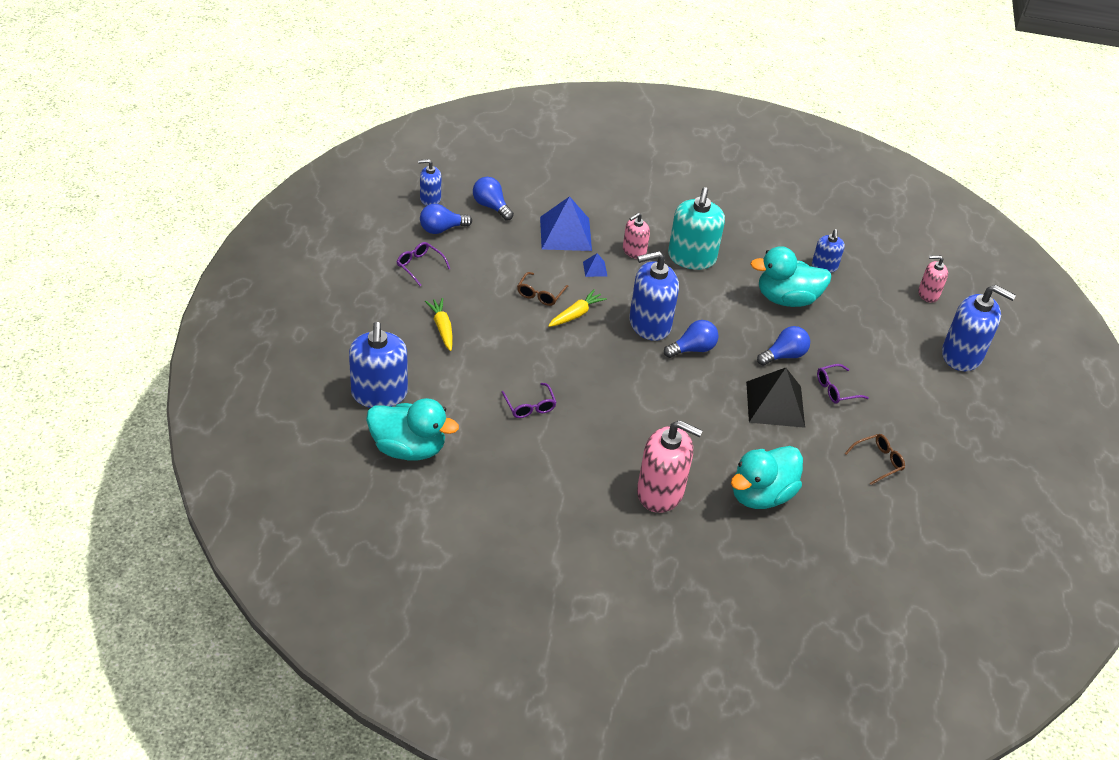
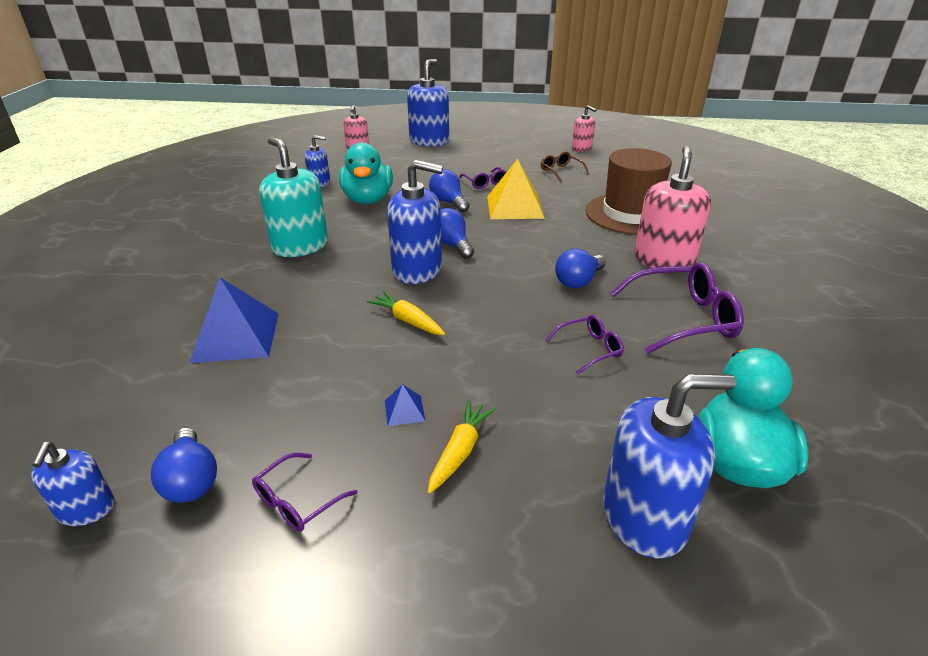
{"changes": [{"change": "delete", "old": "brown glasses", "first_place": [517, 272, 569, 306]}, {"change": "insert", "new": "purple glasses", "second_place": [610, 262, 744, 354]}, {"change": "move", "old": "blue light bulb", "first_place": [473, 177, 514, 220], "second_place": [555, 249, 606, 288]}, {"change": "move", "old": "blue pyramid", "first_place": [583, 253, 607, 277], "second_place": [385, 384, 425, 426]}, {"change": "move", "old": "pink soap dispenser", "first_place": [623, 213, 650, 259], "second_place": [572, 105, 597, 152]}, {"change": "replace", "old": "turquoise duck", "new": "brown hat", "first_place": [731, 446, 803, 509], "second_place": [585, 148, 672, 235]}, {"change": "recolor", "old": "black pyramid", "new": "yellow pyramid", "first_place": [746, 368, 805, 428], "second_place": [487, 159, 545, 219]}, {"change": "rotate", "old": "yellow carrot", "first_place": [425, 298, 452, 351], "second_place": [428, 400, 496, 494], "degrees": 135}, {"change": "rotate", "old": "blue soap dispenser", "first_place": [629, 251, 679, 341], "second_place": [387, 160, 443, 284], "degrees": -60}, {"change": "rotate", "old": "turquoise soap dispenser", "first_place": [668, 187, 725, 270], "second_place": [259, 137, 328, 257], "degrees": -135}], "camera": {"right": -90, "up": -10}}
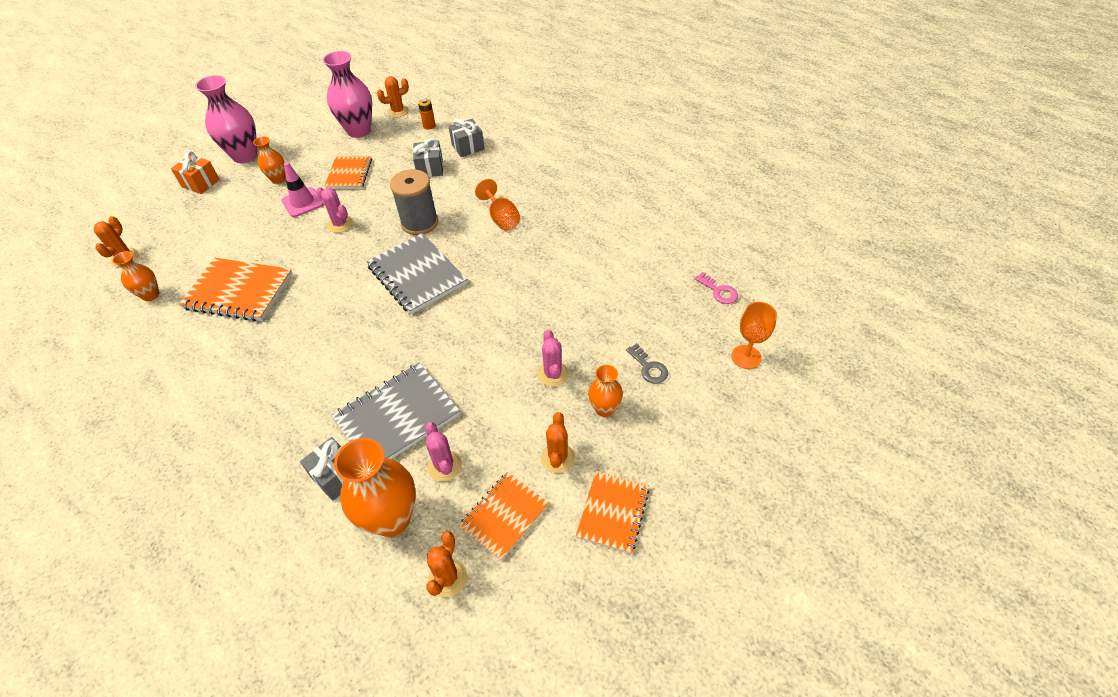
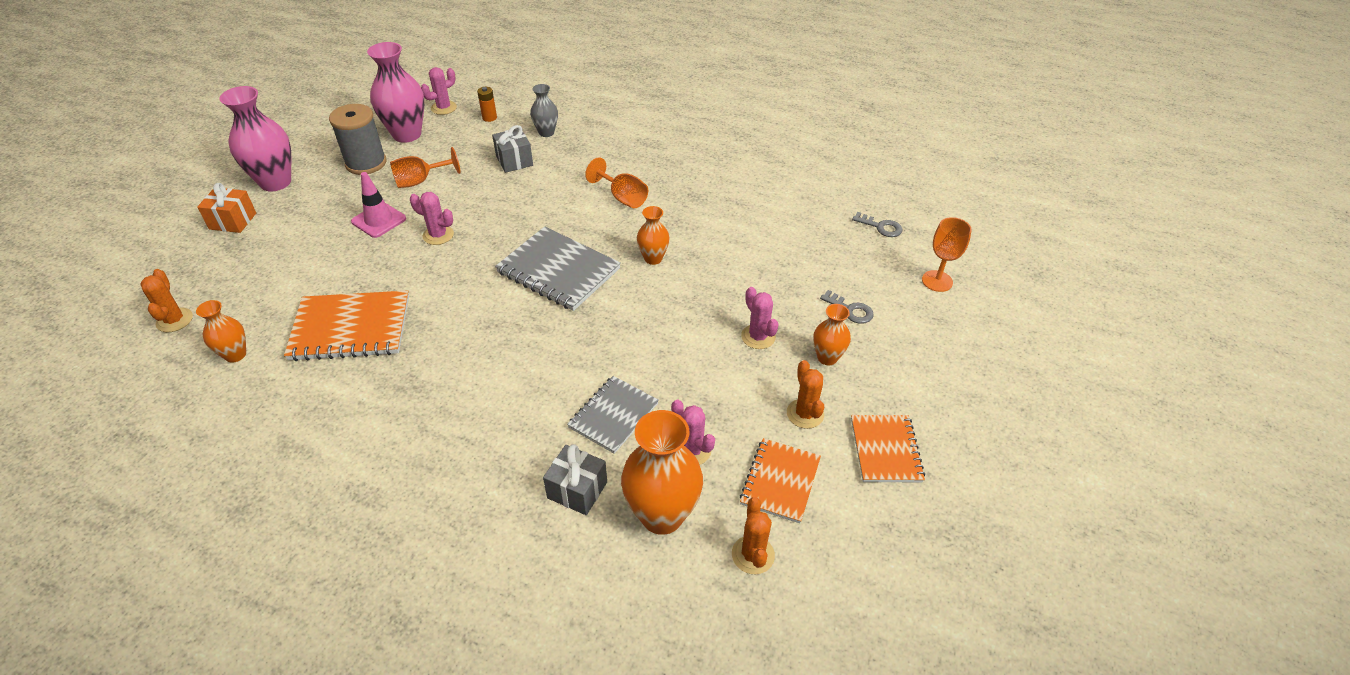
{"changes": [{"change": "move", "old": "orange vase", "first_place": [253, 136, 285, 184], "second_place": [637, 206, 669, 265]}, {"change": "move", "old": "grey spool", "first_place": [390, 169, 438, 235], "second_place": [329, 104, 386, 175]}, {"change": "replace", "old": "orange notebook", "new": "orange goblet", "first_place": [325, 156, 372, 189], "second_place": [390, 147, 461, 188]}, {"change": "replace", "old": "grey gift", "new": "grey vase", "first_place": [448, 118, 485, 157], "second_place": [530, 84, 558, 137]}, {"change": "recolor", "old": "orange cactus", "new": "pink cactus", "first_place": [377, 76, 409, 118], "second_place": [421, 67, 457, 115]}, {"change": "recolor", "old": "pink key", "new": "grey key", "first_place": [694, 272, 738, 304], "second_place": [852, 212, 902, 237]}, {"change": "resize", "old": "grey notebook", "first_place": [331, 363, 460, 459], "second_place": [567, 376, 659, 454], "factor": 0.65}], "camera": {"right": -20, "up": -5}}
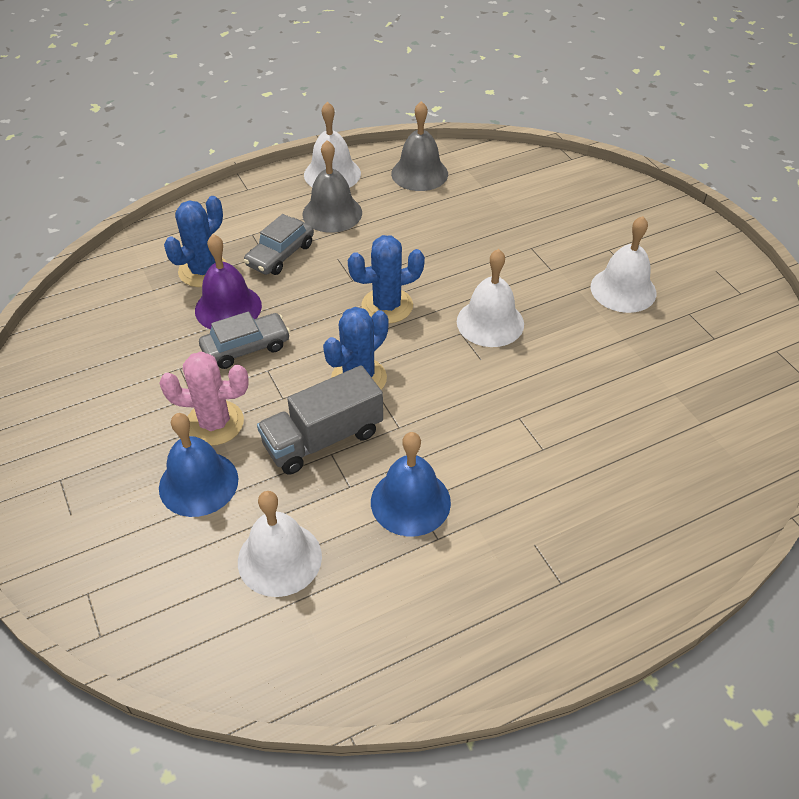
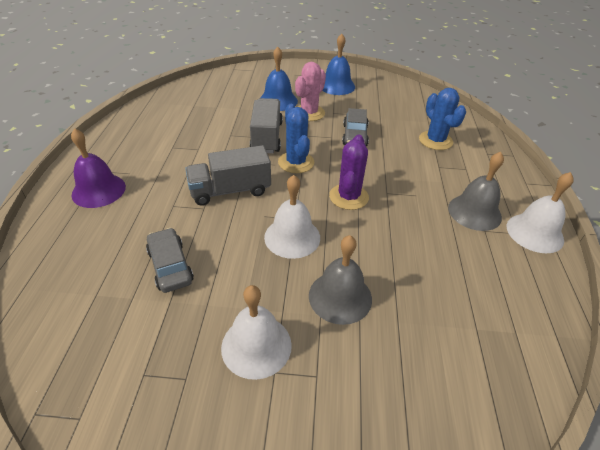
{"changes": [{"change": "delete", "old": "white bell", "first_place": [238, 491, 322, 597]}, {"change": "insert", "new": "grey truck", "second_place": [185, 145, 271, 206]}, {"change": "move", "old": "purple bell", "first_place": [195, 234, 262, 330], "second_place": [71, 128, 126, 208]}, {"change": "move", "old": "grey car", "first_place": [244, 214, 314, 275], "second_place": [146, 228, 194, 293]}, {"change": "move", "old": "blue bell", "first_place": [371, 432, 451, 537], "second_place": [322, 34, 355, 95]}, {"change": "move", "old": "grey bell", "first_place": [391, 101, 448, 191], "second_place": [309, 235, 372, 325]}, {"change": "recolor", "old": "blue cactus", "new": "purple cactus", "first_place": [348, 235, 425, 324], "second_place": [329, 134, 369, 210]}], "camera": {"right": 120, "up": -5}}
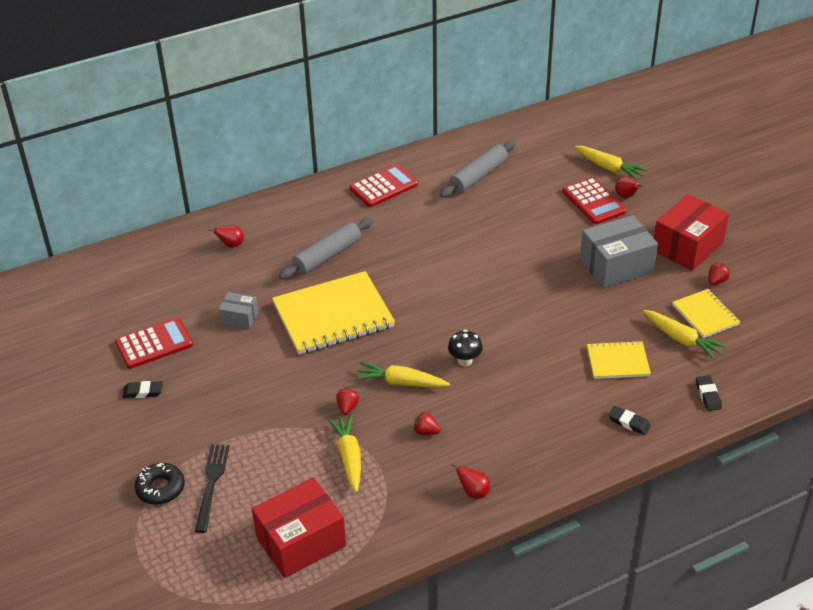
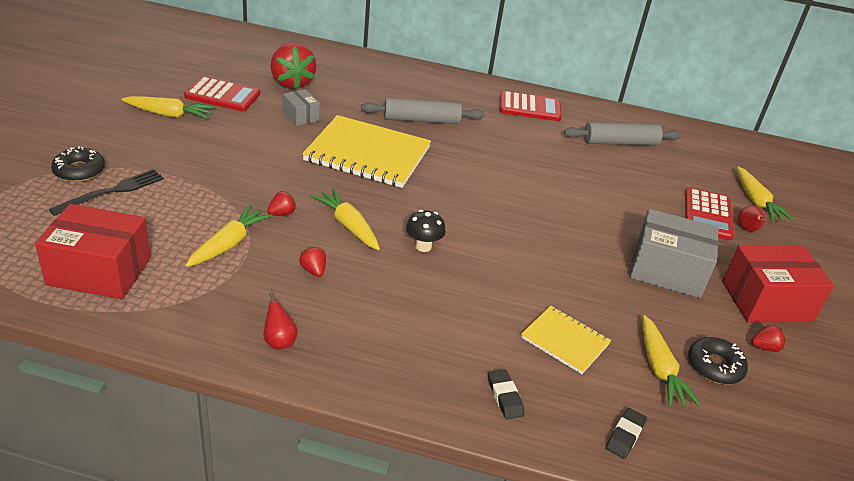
{"changes": [{"change": "delete", "old": "red pear", "first_place": [208, 225, 244, 248]}, {"change": "insert", "new": "red strawberry", "second_place": [271, 43, 316, 89]}, {"change": "replace", "old": "black eraser", "new": "yellow carrot", "first_place": [122, 381, 163, 398], "second_place": [122, 96, 214, 119]}, {"change": "replace", "old": "yellow notebook", "new": "black donut", "first_place": [672, 289, 740, 338], "second_place": [688, 337, 748, 384]}], "camera": {"right": 35, "up": -5}}
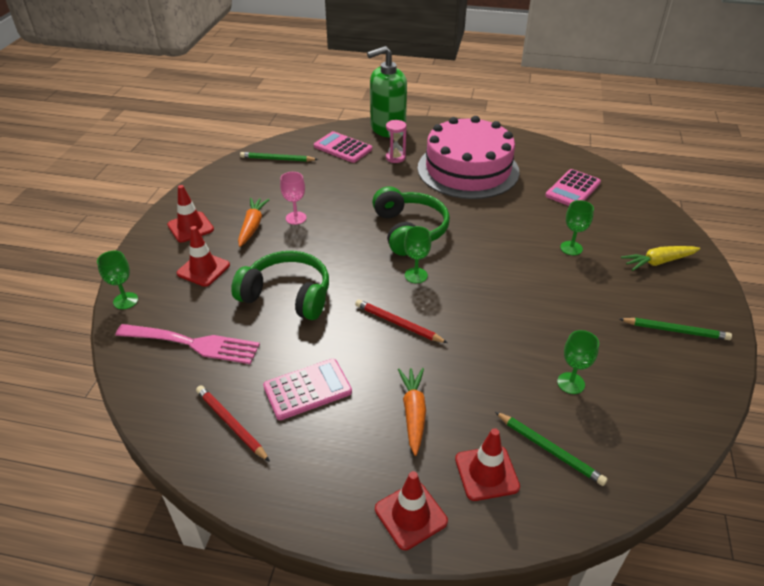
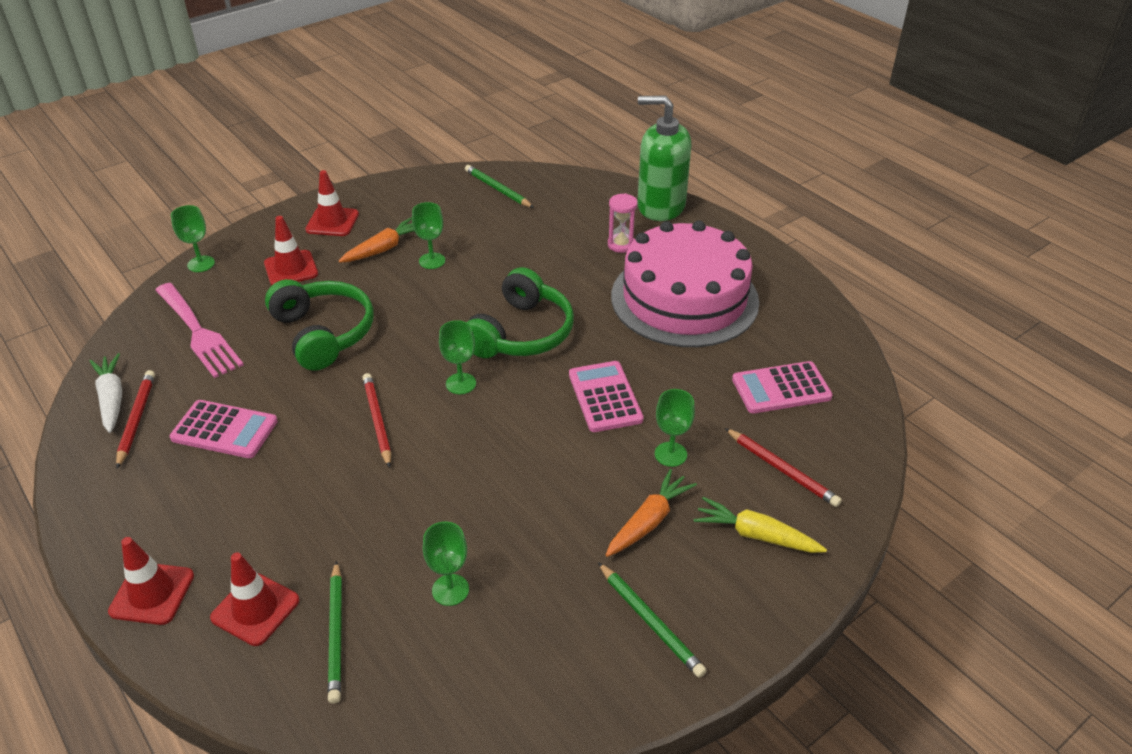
{"changes": [{"change": "insert", "new": "white carrot", "second_place": [90, 353, 122, 433]}, {"change": "insert", "new": "red pencil", "second_place": [725, 428, 842, 507]}, {"change": "move", "old": "pink calculator", "first_place": [314, 131, 372, 163], "second_place": [569, 361, 643, 432]}, {"change": "move", "old": "orange carrot", "first_place": [398, 368, 426, 456], "second_place": [606, 469, 697, 557]}, {"change": "recolor", "old": "pink goblet", "new": "green goblet", "first_place": [280, 172, 307, 225], "second_place": [412, 202, 445, 269]}], "camera": {"right": 40, "up": 0}}
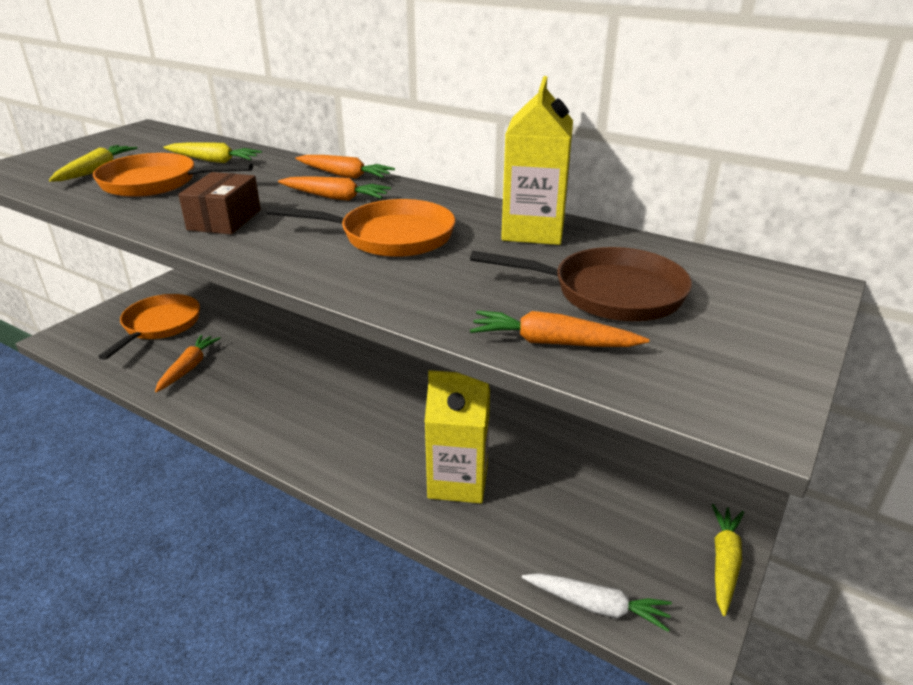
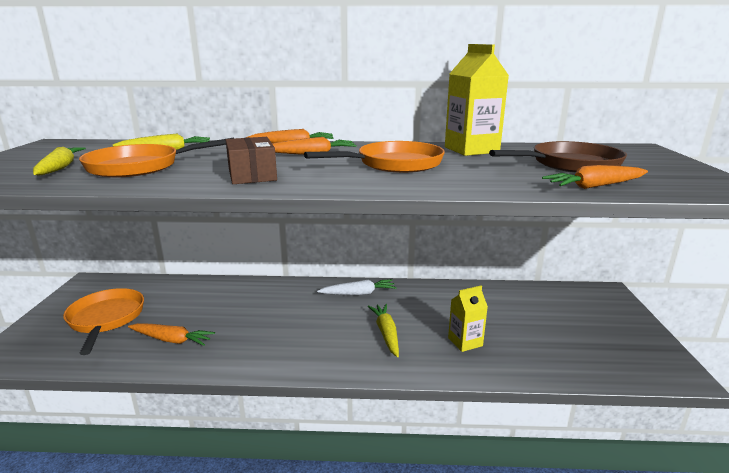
{"changes": [{"change": "move", "old": "white carrot", "first_place": [522, 573, 672, 632], "second_place": [317, 279, 396, 295]}, {"change": "move", "old": "yellow carrot", "first_place": [712, 504, 744, 616], "second_place": [368, 304, 399, 357]}, {"change": "rotate", "old": "orange carrot", "first_place": [155, 335, 221, 392], "second_place": [128, 323, 215, 346], "degrees": 120}, {"change": "resize", "old": "yellow carton", "first_place": [425, 370, 490, 504], "second_place": [448, 286, 488, 352], "factor": 0.61}], "camera": {"right": -30, "up": -10}}
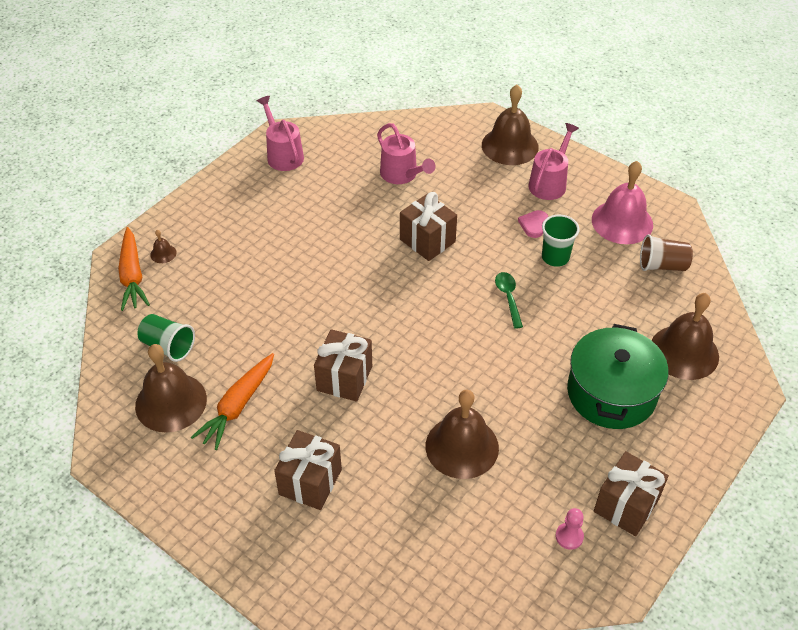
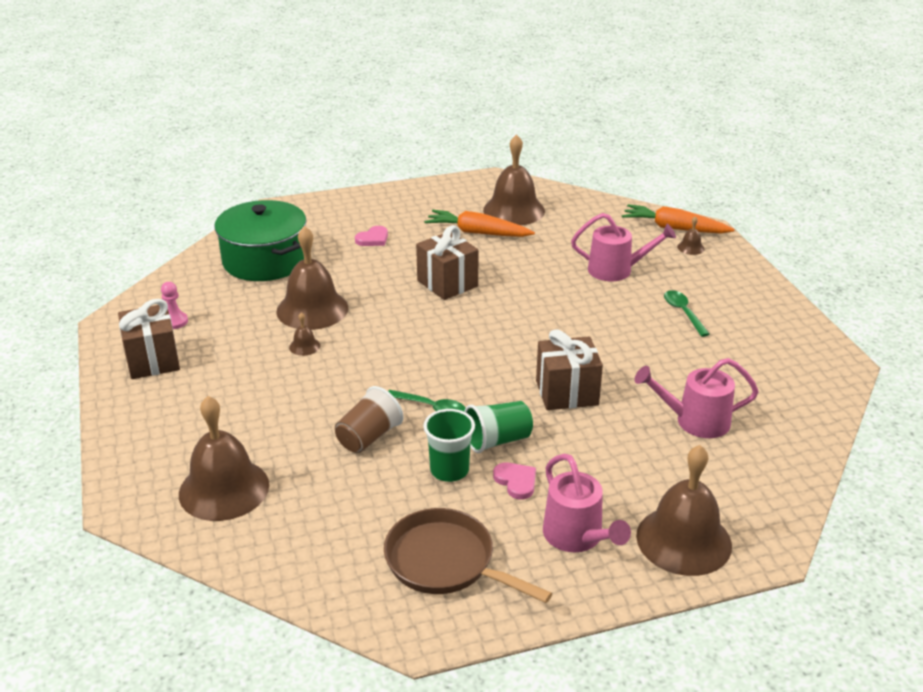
{"changes": [{"change": "insert", "new": "brown bell", "second_place": [289, 312, 320, 356]}, {"change": "insert", "new": "green spoon", "second_place": [664, 290, 710, 337]}, {"change": "move", "old": "green cup", "first_place": [137, 314, 195, 362], "second_place": [464, 401, 533, 453]}, {"change": "move", "old": "pink watering can", "first_place": [257, 96, 304, 171], "second_place": [571, 213, 676, 281]}, {"change": "move", "old": "green pot", "first_place": [567, 324, 668, 429], "second_place": [215, 200, 307, 281]}, {"change": "move", "old": "brown cup", "first_place": [640, 234, 693, 271], "second_place": [335, 386, 403, 453]}, {"change": "replace", "old": "brown gift", "new": "pink heart", "first_place": [274, 430, 342, 510], "second_place": [355, 226, 388, 246]}, {"change": "replace", "old": "pink bell", "new": "brown pan", "first_place": [592, 161, 653, 244], "second_place": [384, 508, 552, 603]}, {"change": "rotate", "old": "orange carrot", "first_place": [191, 353, 274, 450], "second_place": [424, 210, 535, 237], "degrees": -45}], "camera": {"right": 125, "up": -15}}
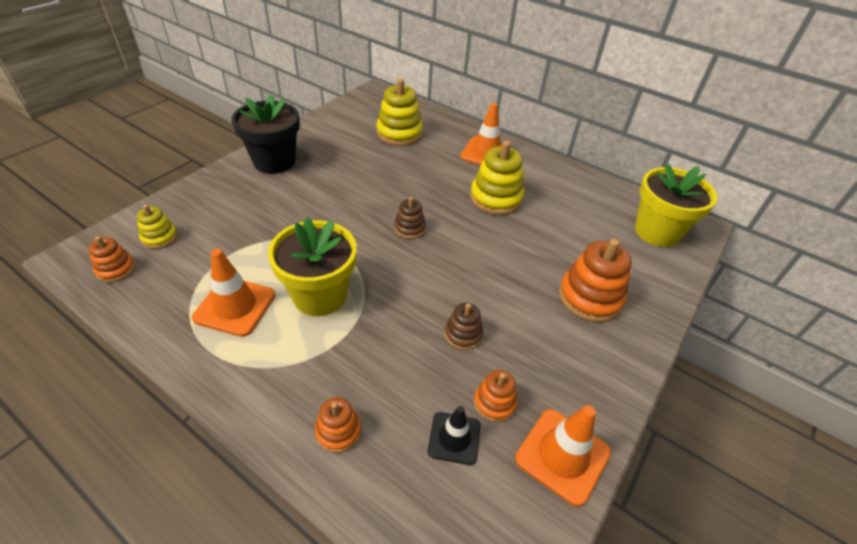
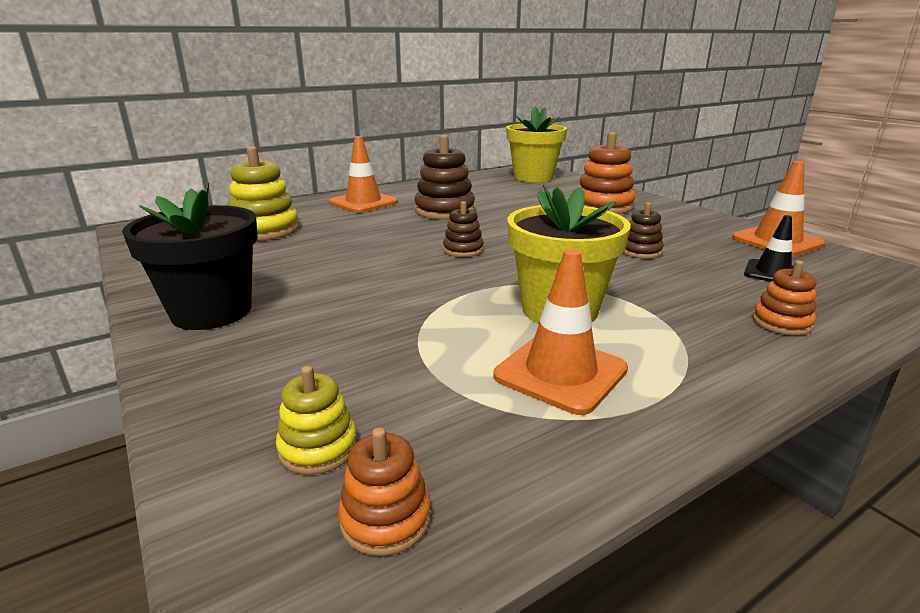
{"changes": [{"change": "delete", "old": "orange stacking toy", "first_place": [474, 370, 517, 422]}, {"change": "recolor", "old": "yellow stacking toy", "new": "brown stacking toy", "first_place": [470, 141, 524, 215], "second_place": [415, 135, 475, 220]}], "camera": {"right": -65, "up": -20}}
